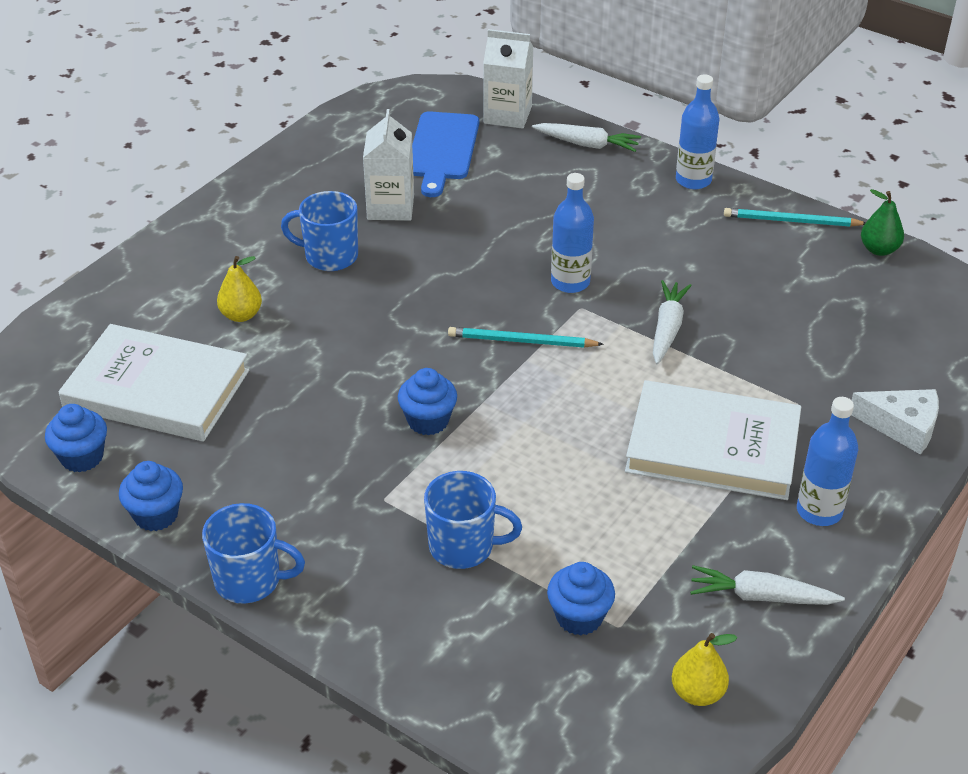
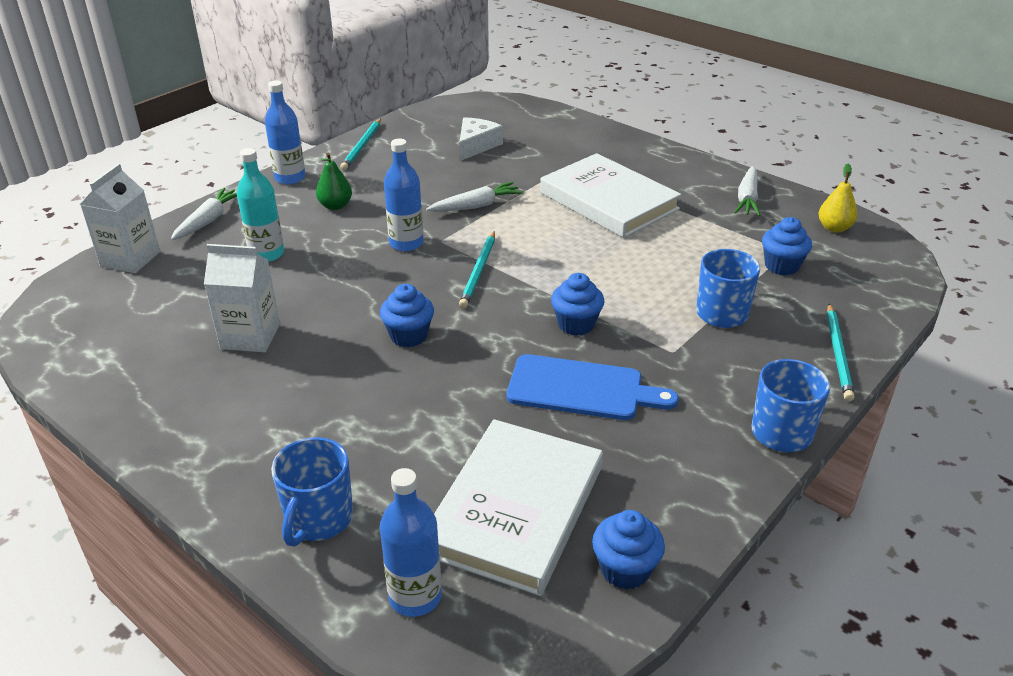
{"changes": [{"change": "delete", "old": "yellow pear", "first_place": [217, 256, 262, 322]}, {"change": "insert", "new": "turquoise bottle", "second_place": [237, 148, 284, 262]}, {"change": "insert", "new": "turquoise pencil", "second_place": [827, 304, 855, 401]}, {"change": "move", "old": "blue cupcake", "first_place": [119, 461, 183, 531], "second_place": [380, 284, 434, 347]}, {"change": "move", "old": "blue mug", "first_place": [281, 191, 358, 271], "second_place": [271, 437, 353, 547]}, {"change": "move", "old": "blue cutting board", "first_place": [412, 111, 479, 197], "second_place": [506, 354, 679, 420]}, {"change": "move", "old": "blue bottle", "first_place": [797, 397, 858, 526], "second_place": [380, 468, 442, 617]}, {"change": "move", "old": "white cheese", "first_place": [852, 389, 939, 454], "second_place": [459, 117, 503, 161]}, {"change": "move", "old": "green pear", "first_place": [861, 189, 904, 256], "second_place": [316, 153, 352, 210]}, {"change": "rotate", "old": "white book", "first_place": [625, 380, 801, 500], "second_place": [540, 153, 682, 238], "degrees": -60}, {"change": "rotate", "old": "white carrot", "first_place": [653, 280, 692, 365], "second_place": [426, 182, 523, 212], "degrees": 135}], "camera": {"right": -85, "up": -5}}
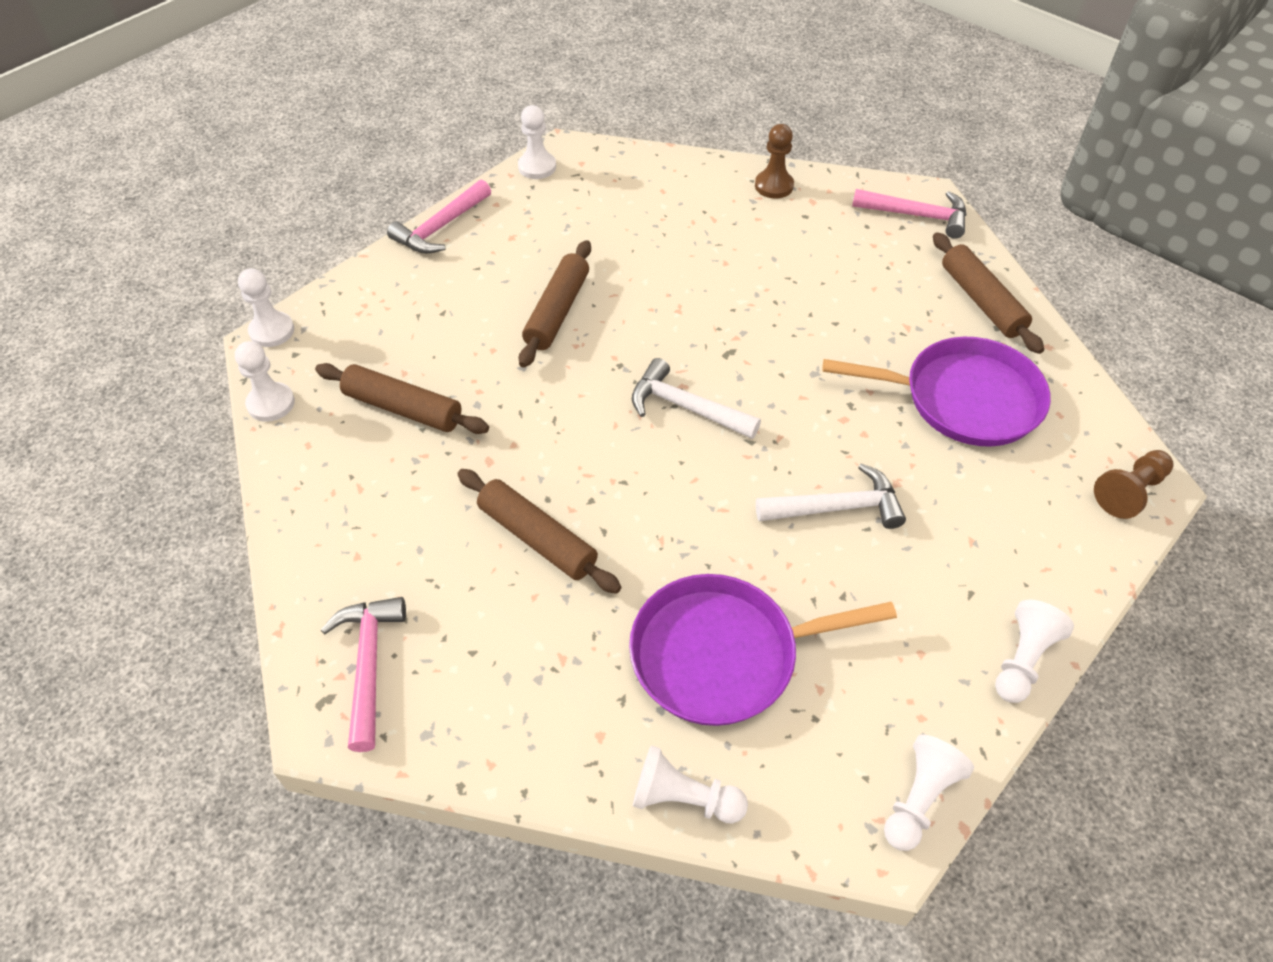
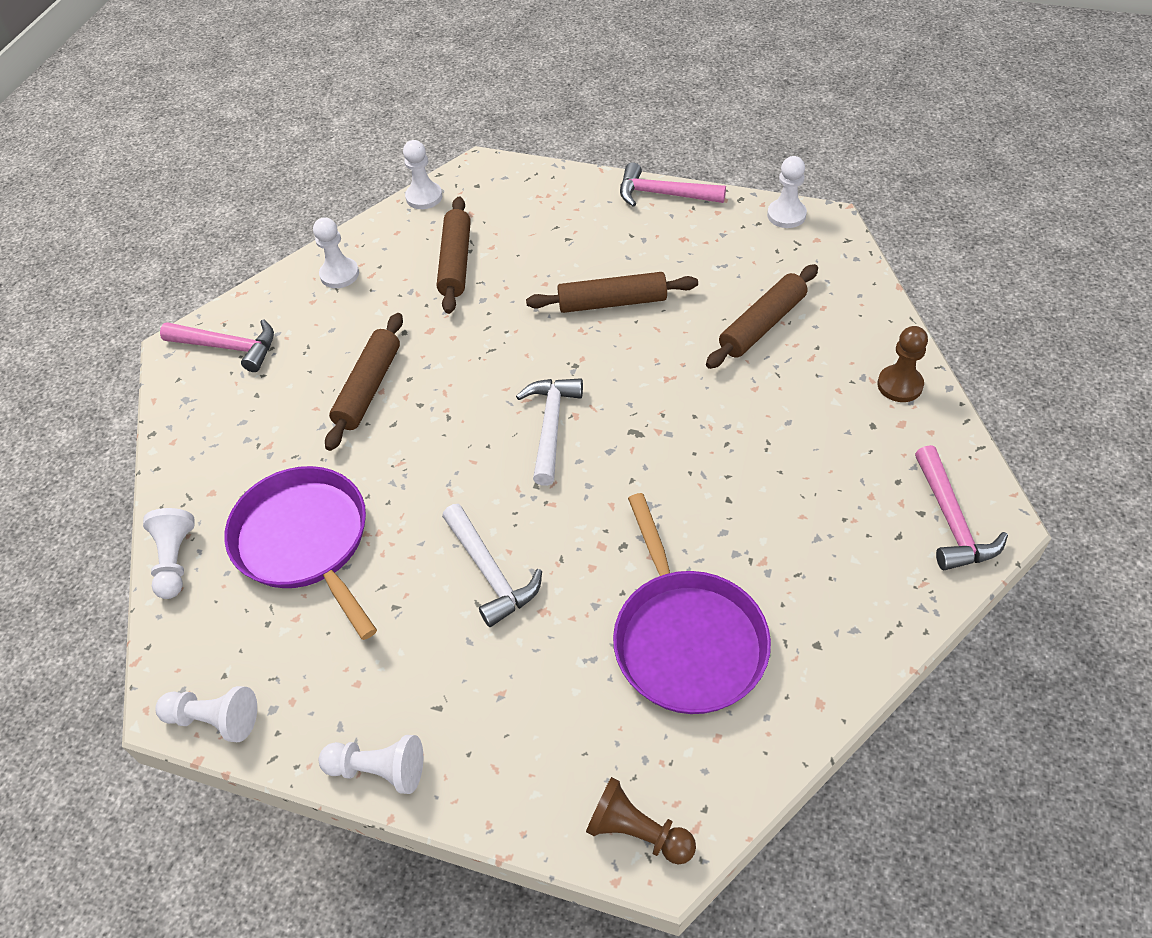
{"changes": [{"change": "move", "old": "white pawn", "first_place": [238, 268, 294, 347], "second_place": [313, 217, 359, 288]}, {"change": "move", "old": "brown rolling pin", "first_place": [933, 232, 1044, 354], "second_place": [706, 264, 818, 369]}, {"change": "rotate", "old": "pink hammer", "first_place": [321, 597, 406, 752], "second_place": [160, 319, 274, 372], "degrees": 45}], "camera": {"right": 70, "up": 0}}
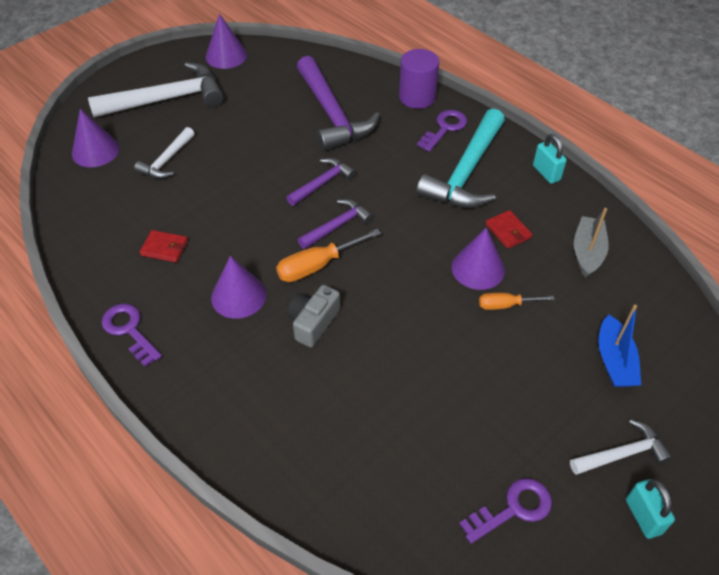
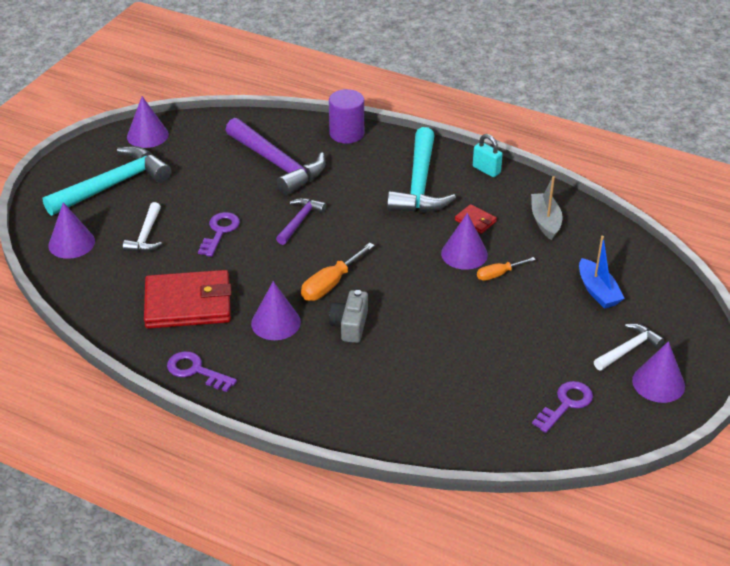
{"changes": [{"change": "delete", "old": "purple hammer", "first_place": [298, 199, 373, 249]}, {"change": "move", "old": "purple key", "first_place": [417, 110, 467, 152], "second_place": [198, 212, 240, 257]}, {"change": "replace", "old": "turquoise padlock", "new": "purple cone", "first_place": [626, 479, 675, 539], "second_place": [632, 341, 685, 403]}, {"change": "recolor", "old": "white hammer", "new": "turquoise hammer", "first_place": [88, 62, 224, 117], "second_place": [43, 146, 171, 216]}, {"change": "resize", "old": "red wallet", "first_place": [140, 230, 188, 262], "second_place": [144, 270, 232, 329], "factor": 2.3}], "camera": {"right": -20, "up": -10}}
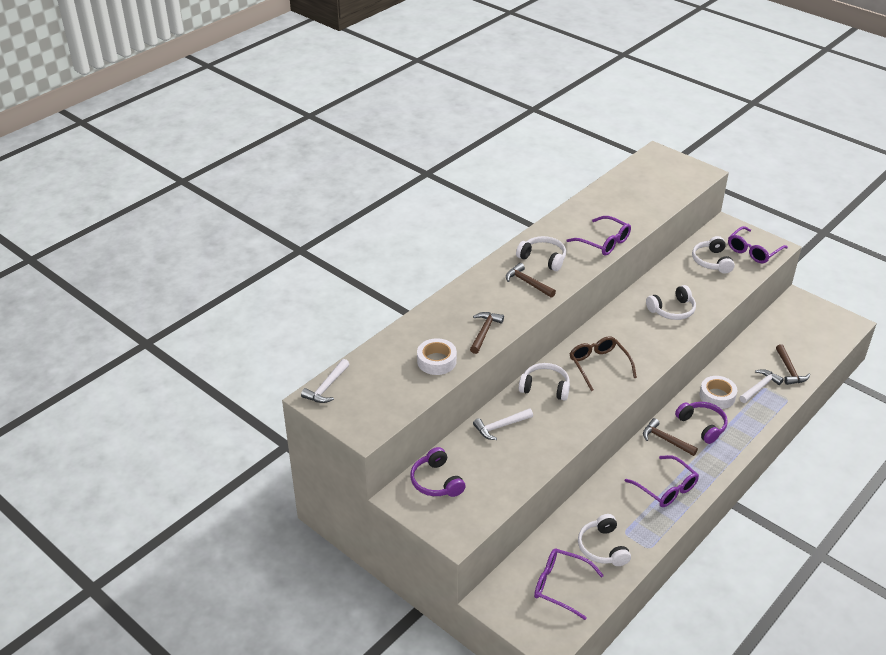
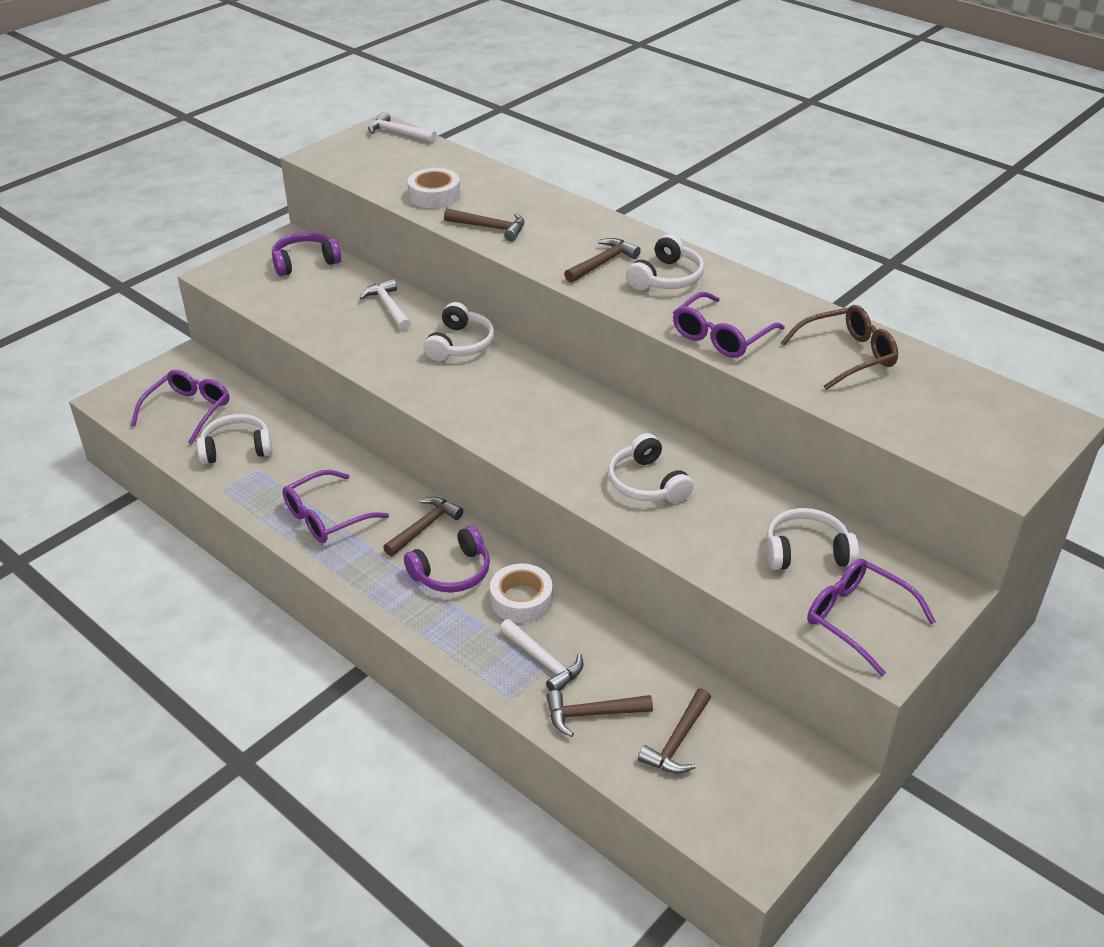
{"changes": [{"change": "insert", "new": "brown hammer", "second_place": [638, 688, 711, 774]}, {"change": "move", "old": "brown glasses", "first_place": [570, 336, 637, 391], "second_place": [781, 305, 898, 390]}], "camera": {"right": 90, "up": 0}}
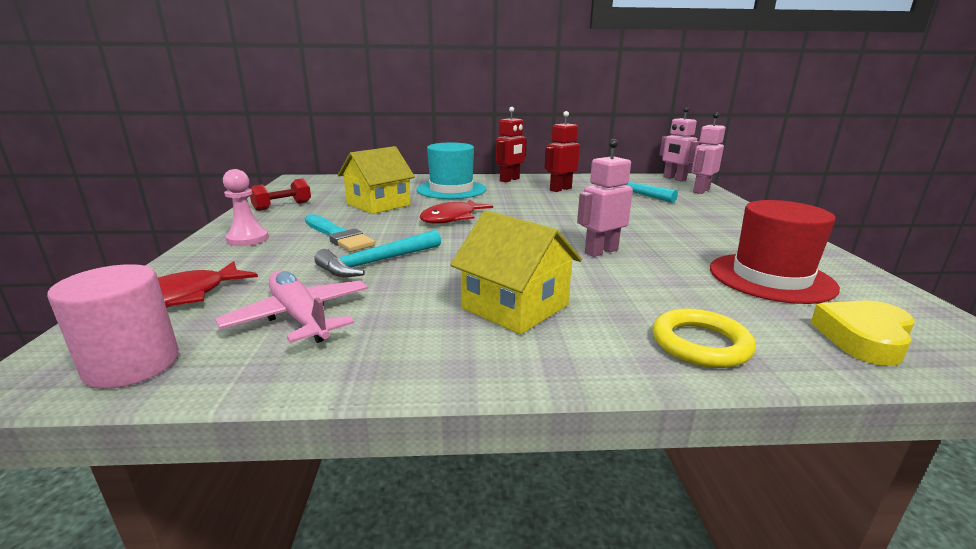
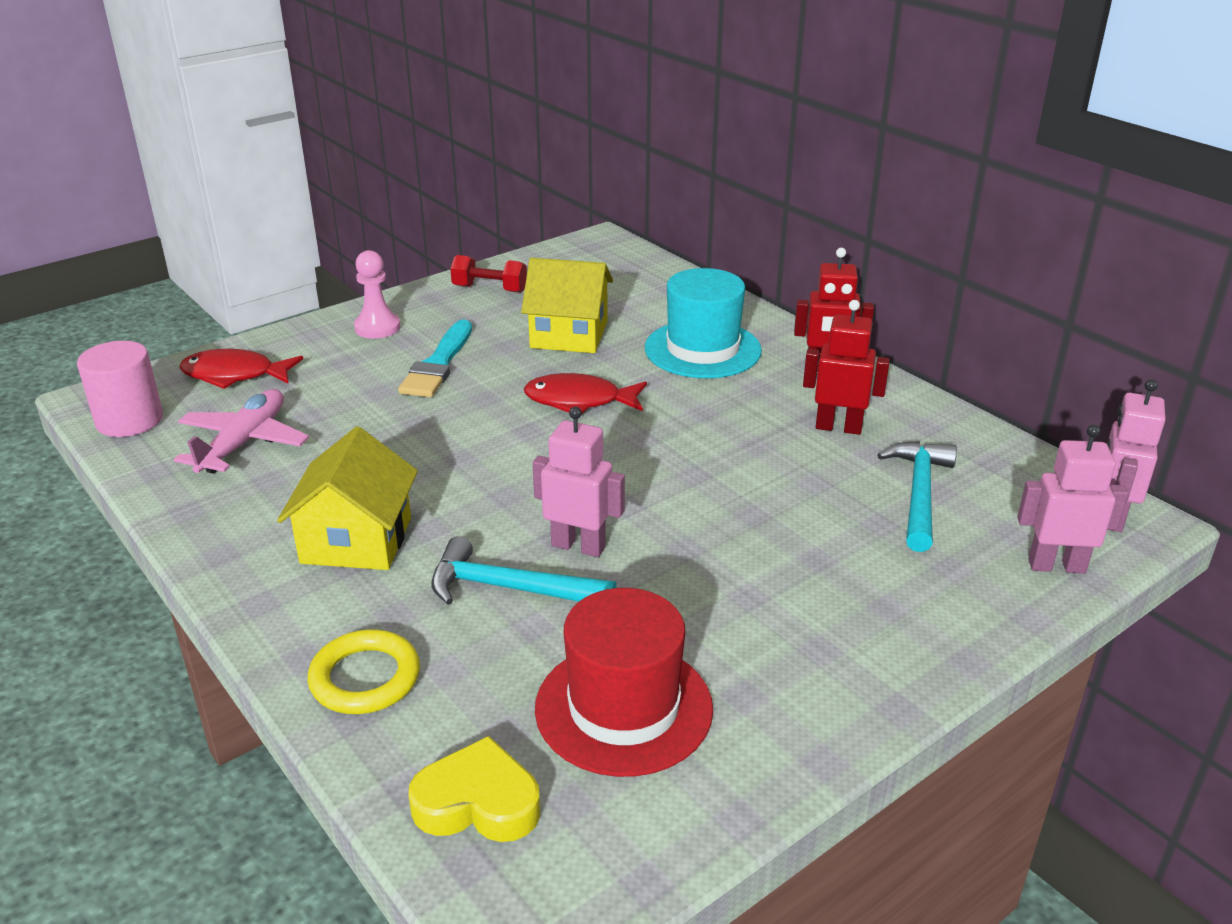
{"changes": [{"change": "move", "old": "turquoise hammer", "first_place": [314, 230, 441, 277], "second_place": [431, 536, 617, 605]}], "camera": {"right": 55, "up": 10}}
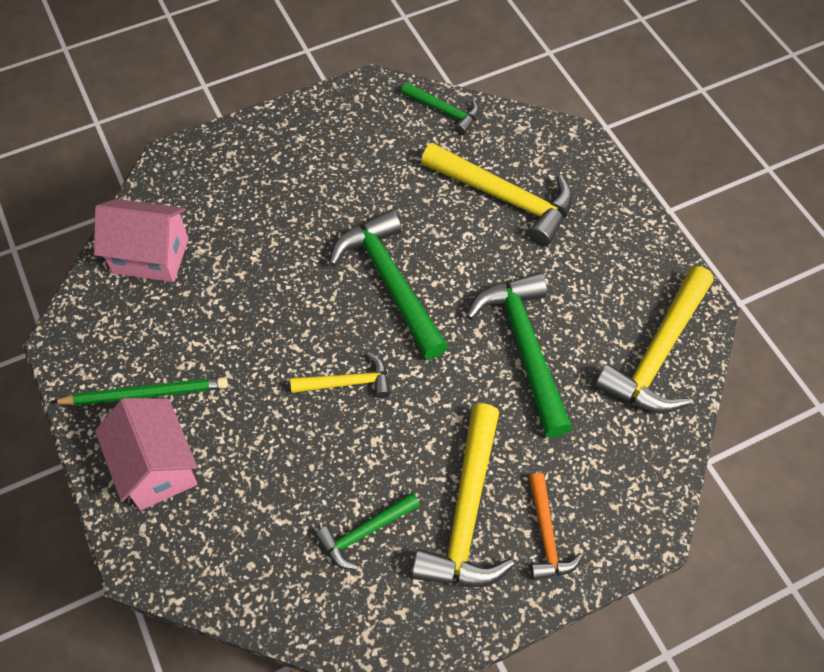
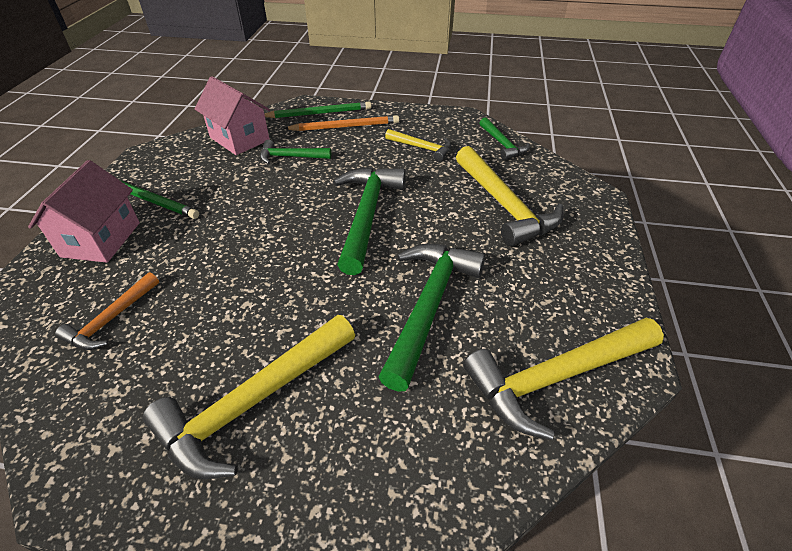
{"changes": [{"change": "insert", "new": "green pencil", "second_place": [265, 102, 372, 118]}, {"change": "insert", "new": "orange pencil", "second_place": [284, 115, 399, 131]}, {"change": "move", "old": "yellow hammer", "first_place": [290, 353, 390, 398], "second_place": [385, 129, 451, 162]}, {"change": "move", "old": "green hammer", "first_place": [315, 492, 420, 570], "second_place": [260, 140, 331, 164]}, {"change": "move", "old": "orange hammer", "first_place": [529, 473, 583, 580], "second_place": [55, 272, 159, 350]}], "camera": {"right": 35, "up": -15}}
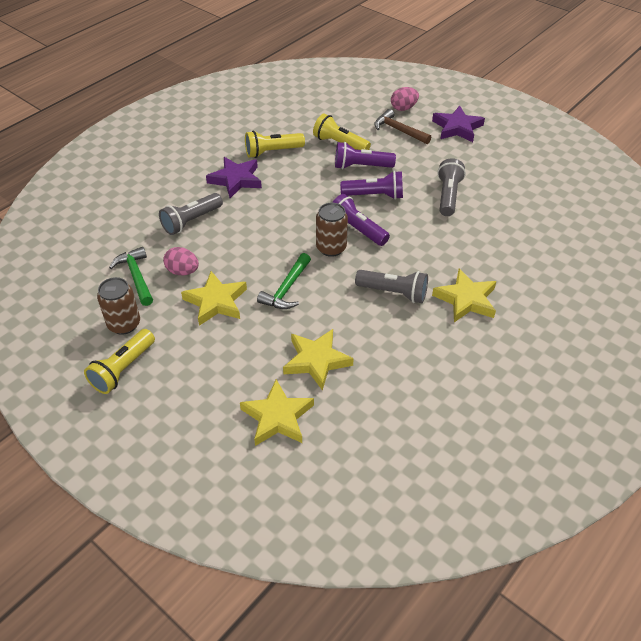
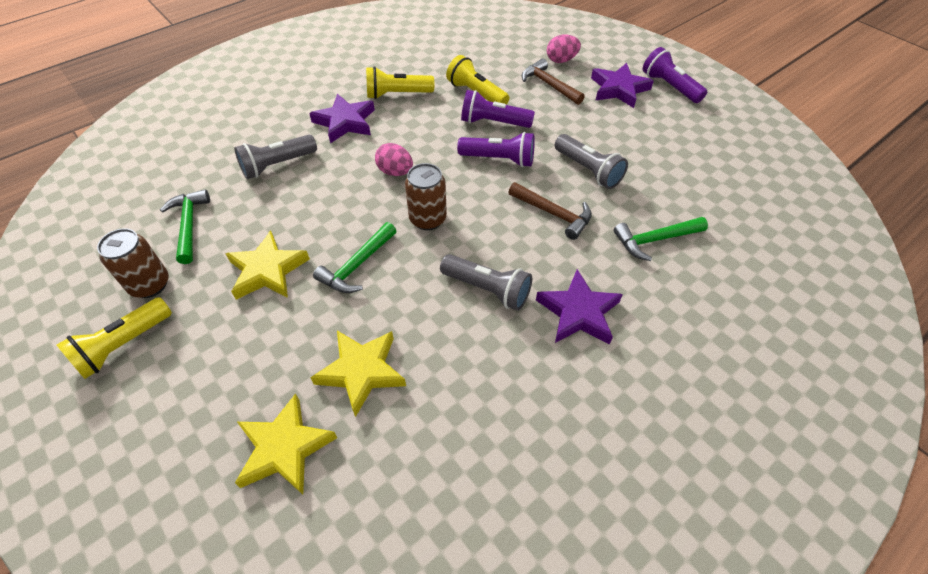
{"changes": [{"change": "insert", "new": "brown hammer", "second_place": [508, 182, 592, 240]}, {"change": "insert", "new": "green hammer", "second_place": [614, 217, 708, 261]}, {"change": "move", "old": "pink egg", "first_place": [163, 247, 199, 275], "second_place": [375, 143, 413, 176]}, {"change": "move", "old": "purple flashlight", "first_place": [332, 194, 390, 246], "second_place": [643, 47, 707, 103]}, {"change": "recolor", "old": "yellow star", "new": "purple star", "first_place": [432, 269, 497, 322], "second_place": [536, 269, 623, 345]}, {"change": "rotate", "old": "grey flashlight", "first_place": [437, 158, 466, 216], "second_place": [555, 134, 628, 189], "degrees": 120}], "camera": {"right": 10, "up": 5}}
